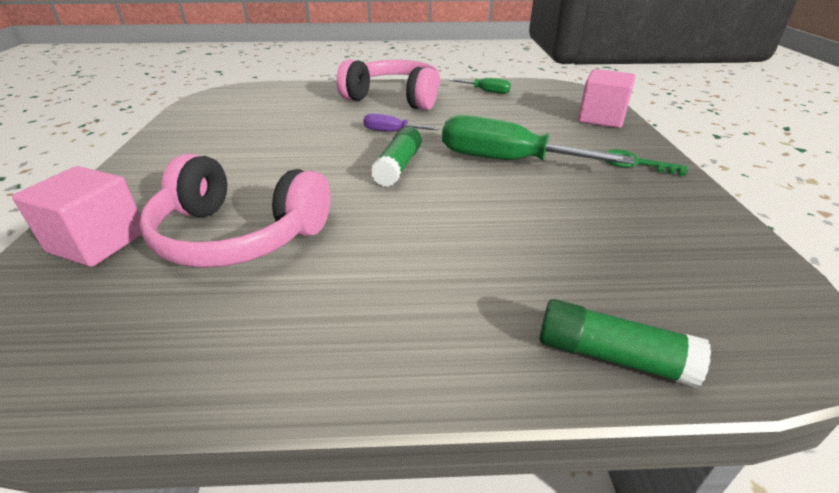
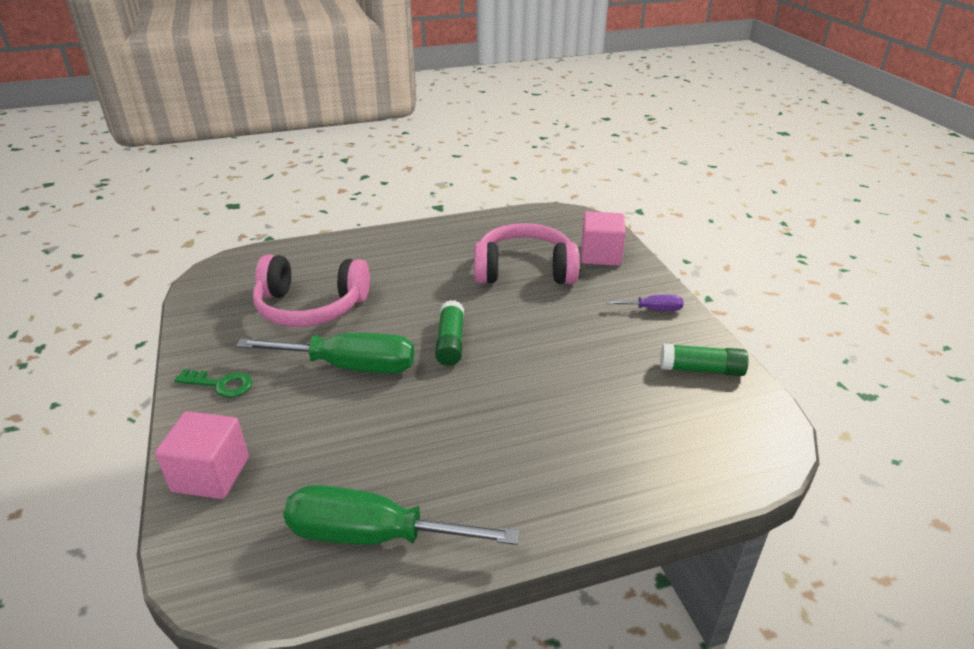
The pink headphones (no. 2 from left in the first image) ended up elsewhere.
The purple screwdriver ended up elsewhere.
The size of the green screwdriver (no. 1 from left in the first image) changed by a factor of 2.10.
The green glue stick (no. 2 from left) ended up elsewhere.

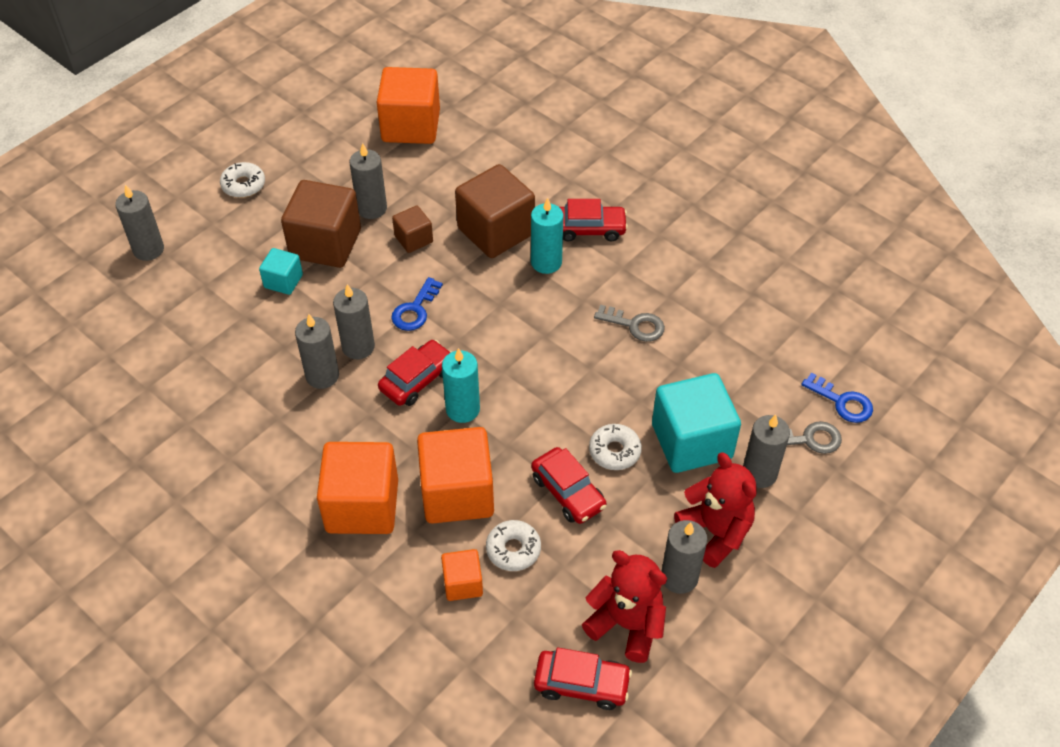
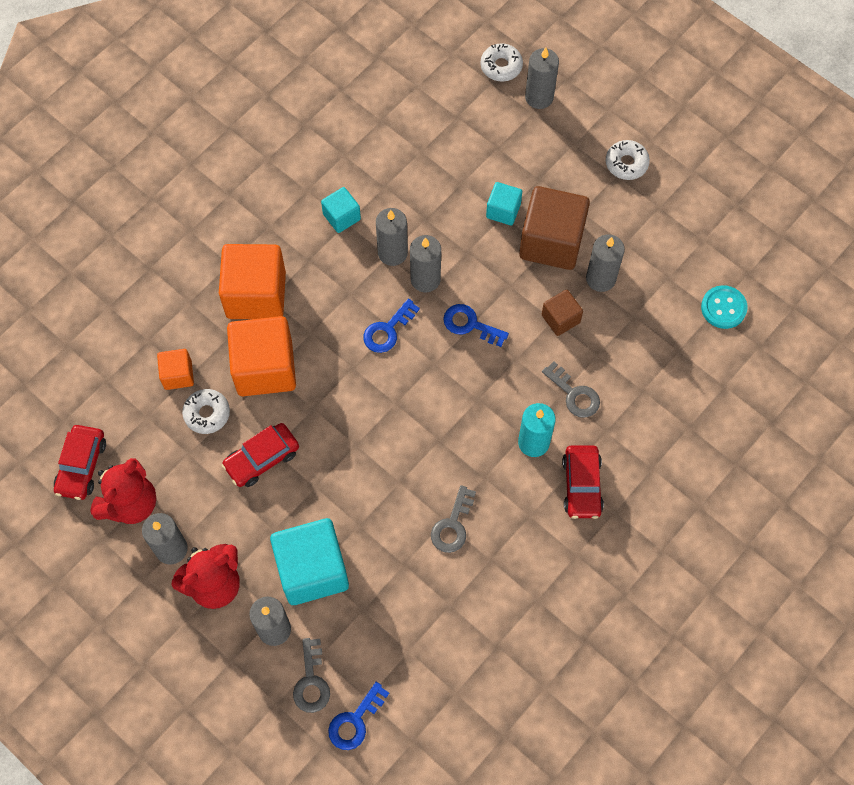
Where the orange cube (no. 2 from left) stood, the turquoise button came to stand.
Where the red car (no. 1 from left) stood, the blue key (no. 2 from left) came to stand.
The second view lost the turquoise candle (no. 1 from left).
Where the brown cube (no. 3 from left) stood, the grey key (no. 3 from left) came to stand.
The white donut (no. 3 from left in the first image) ended up elsewhere.
The second view gained the turquoise cube (no. 2 from left).

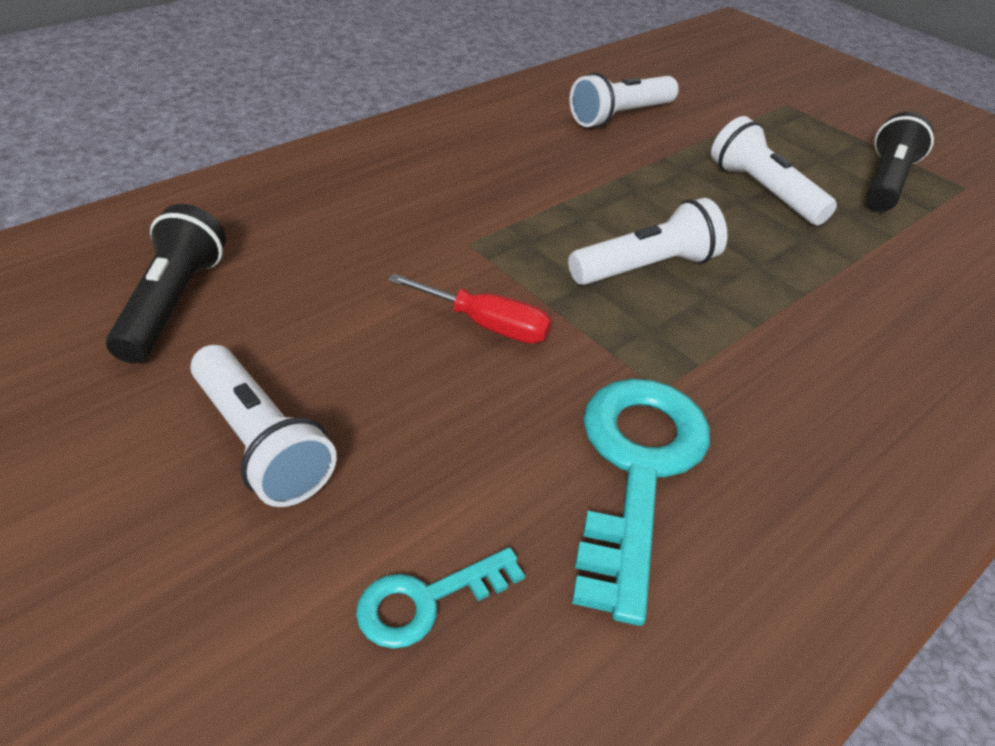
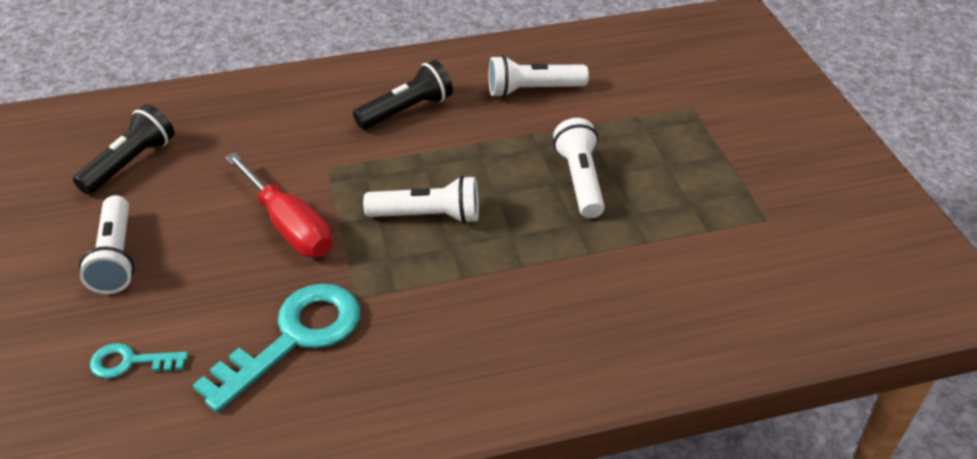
The size of the red screwdriver changed by a factor of 1.54.
The black flashlight (no. 2 from left) ended up elsewhere.

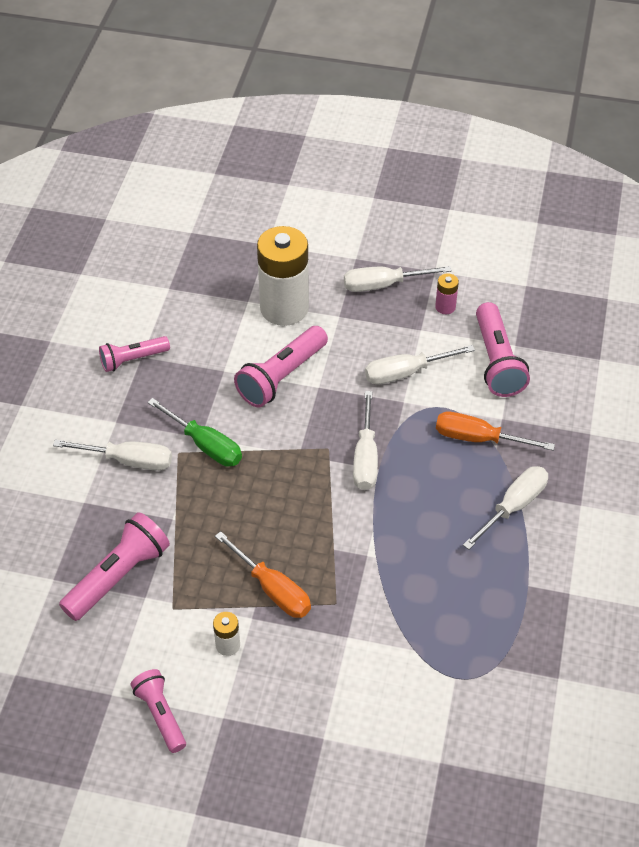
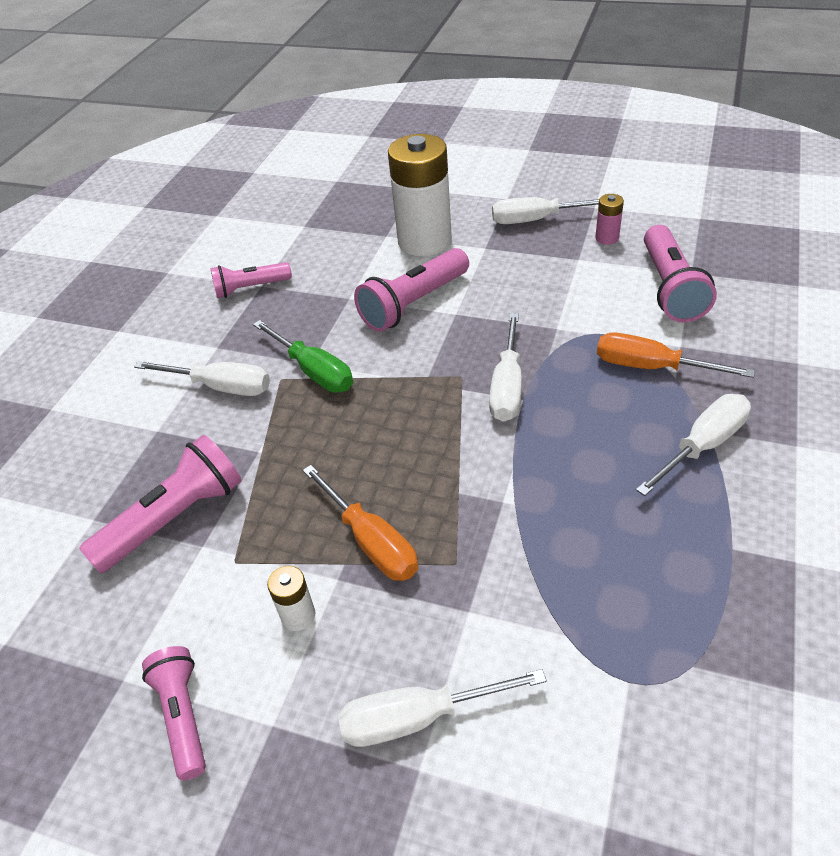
The white screwdriver (no. 4 from left in the first image) ended up elsewhere.

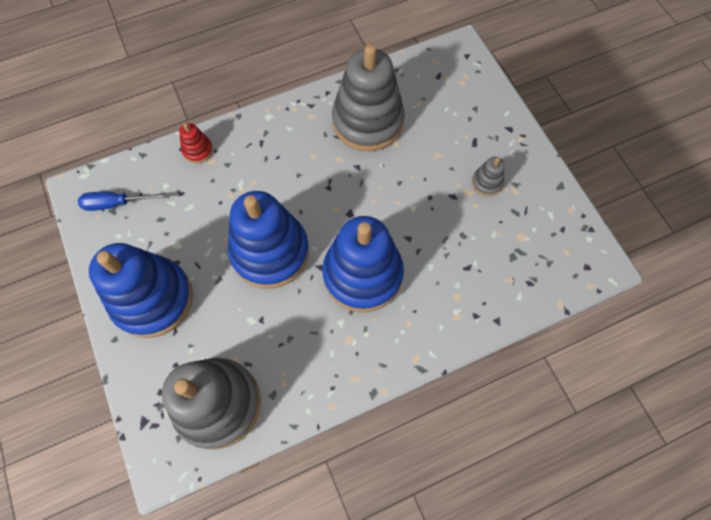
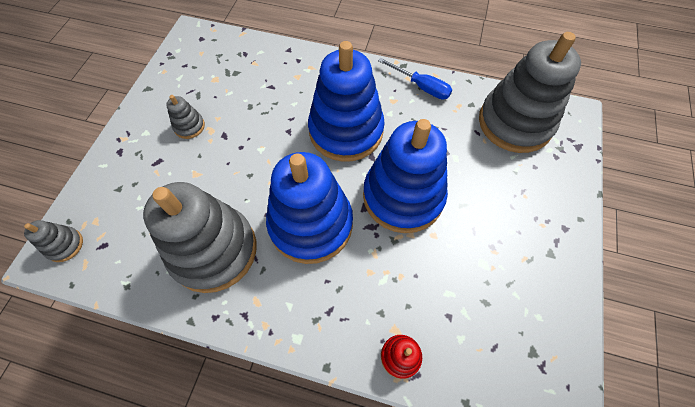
The blue screwdriver ended up elsewhere.
The blue stacking toy (no. 1 from left) ended up elsewhere.
The second view gained the grey stacking toy (no. 1 from left).

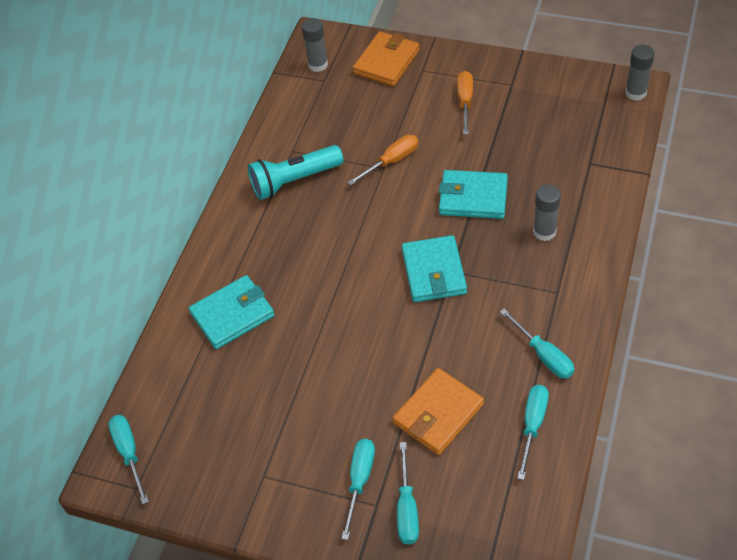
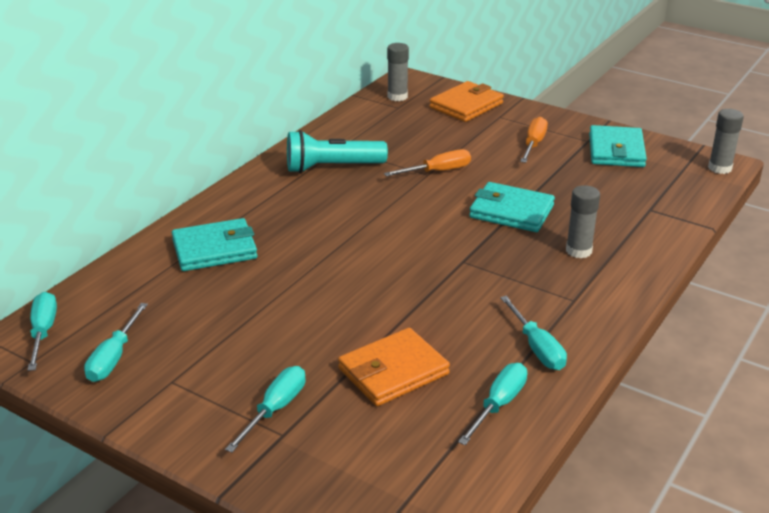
The turquoise screwdriver (no. 3 from left in the first image) ended up elsewhere.
The turquoise wallet (no. 2 from left in the first image) ended up elsewhere.

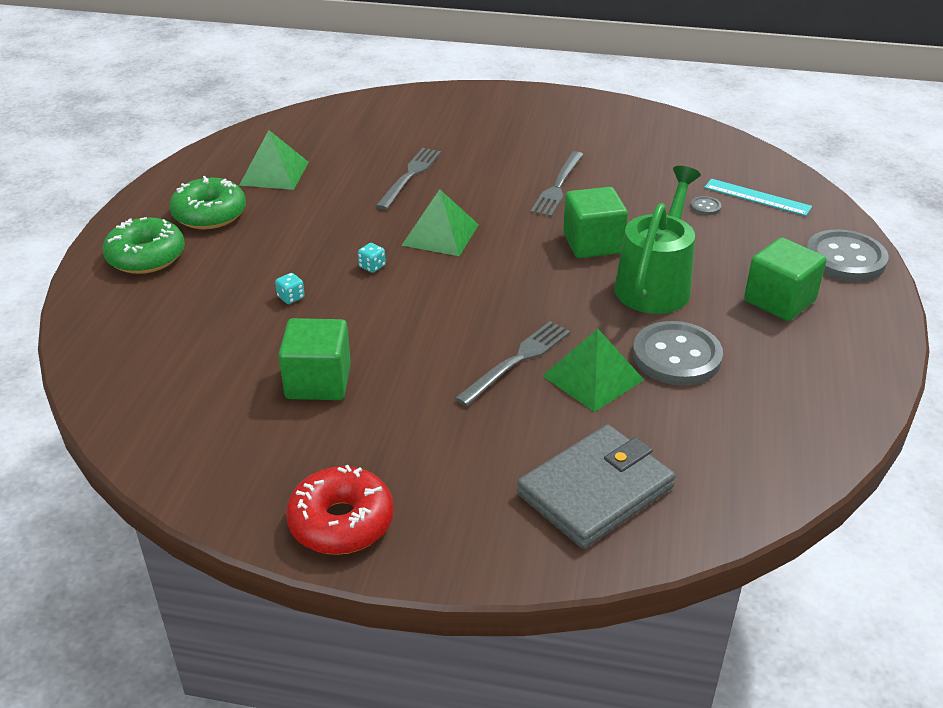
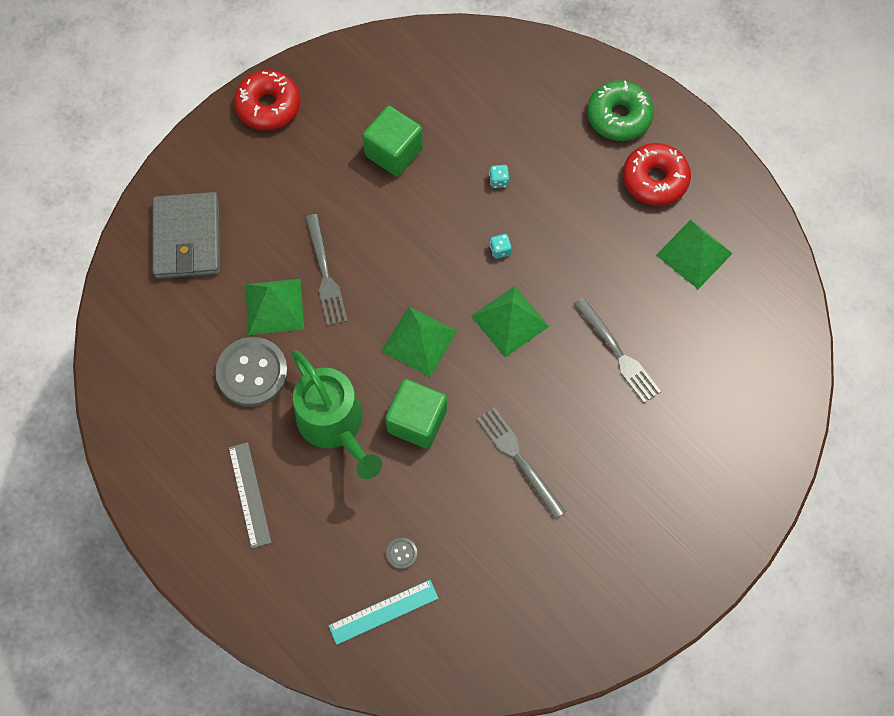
What was the green donut (no. 2 from left) turned into the red donut (no. 2 from left).
Where the green cube (no. 3 from left) stood, the grey ruler came to stand.
The second view lost the grey button (no. 3 from left).
The second view gained the green pyramid (no. 2 from left).

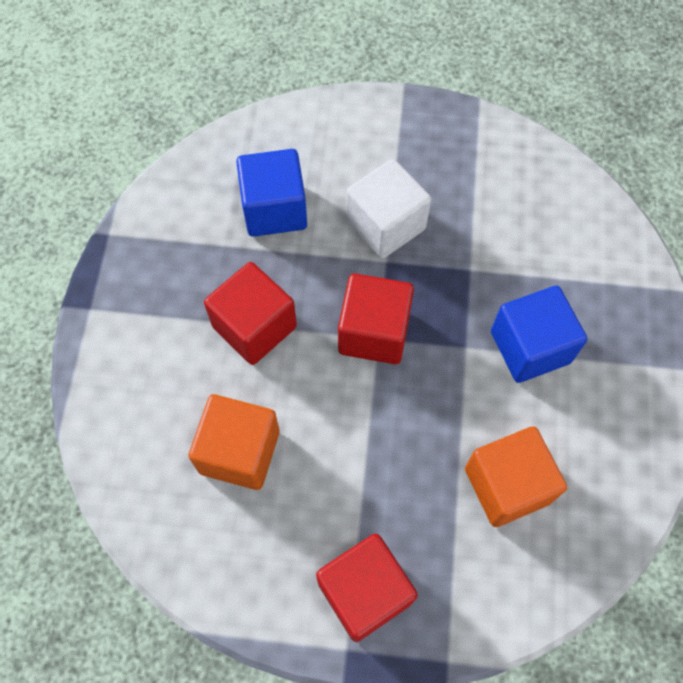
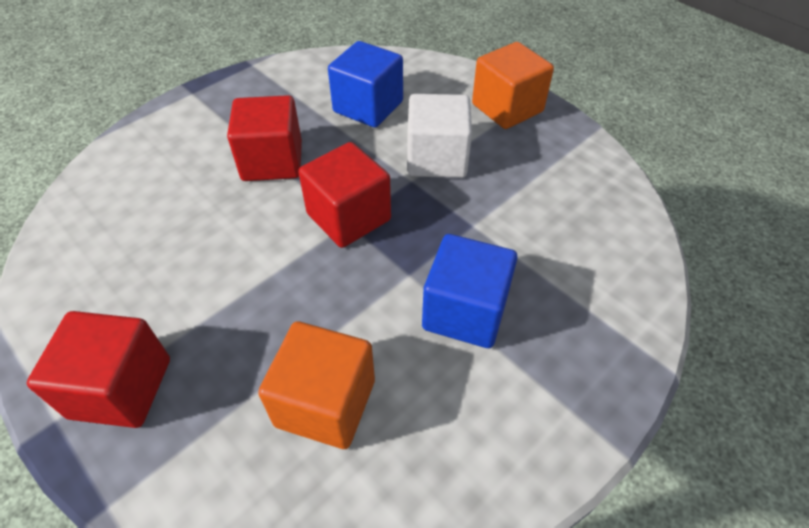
The orange cube (no. 1 from left in the first image) ended up elsewhere.

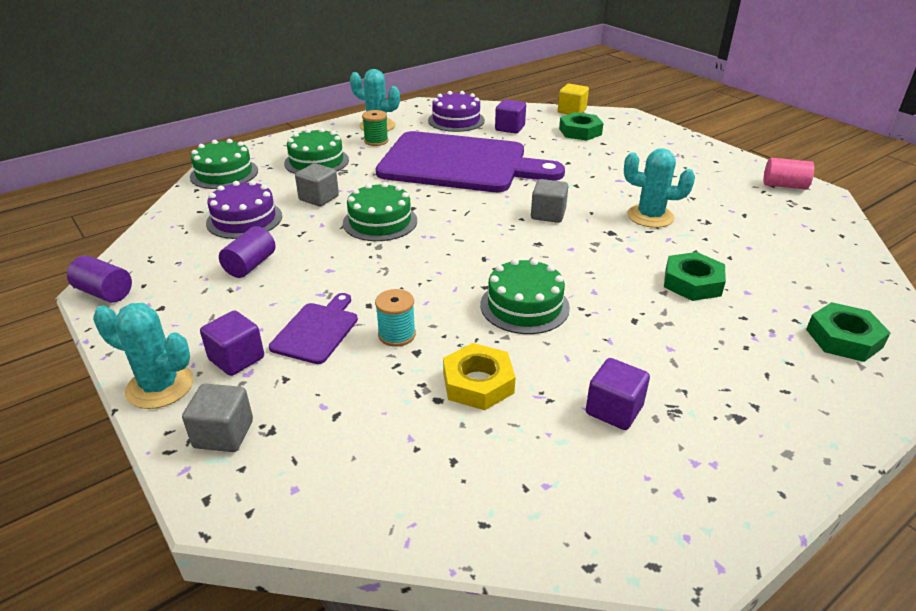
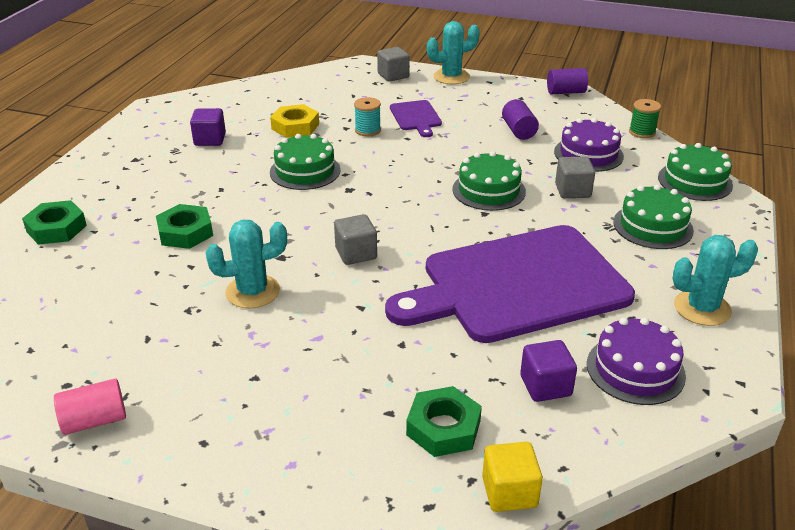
The second view lost the purple cube (no. 1 from left).
The green spool ended up elsewhere.

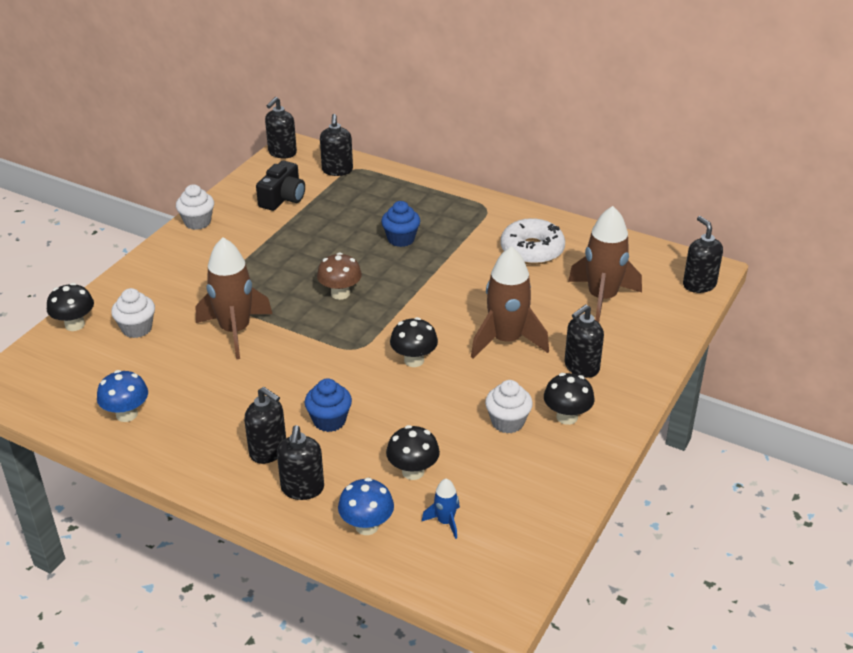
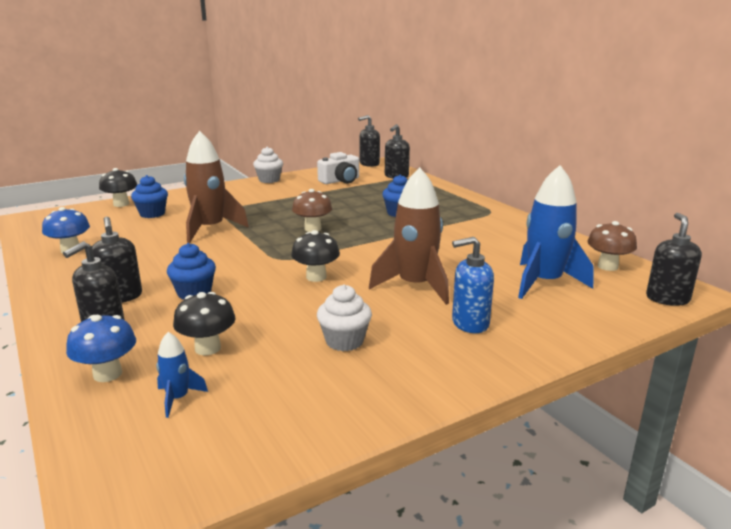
What was the white cupcake (no. 1 from left) turned into the blue cupcake (no. 1 from left).
What was the black camera turned into the white camera.
The second view lost the white donut.
The second view lost the black mushroom (no. 4 from left).
What was the black soap dispenser (no. 5 from left) turned into the blue soap dispenser.
What was the brown rocket (no. 3 from left) turned into the blue rocket (no. 2 from left).
The second view gained the brown mushroom (no. 2 from left).

